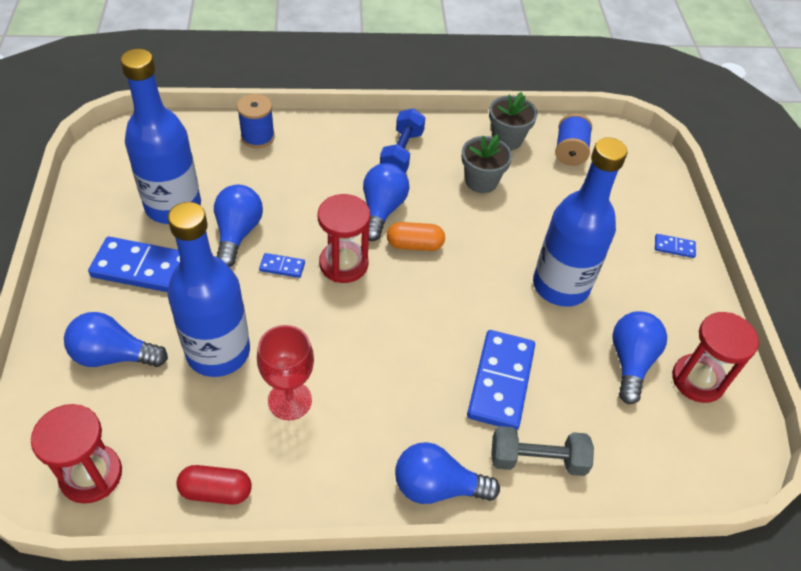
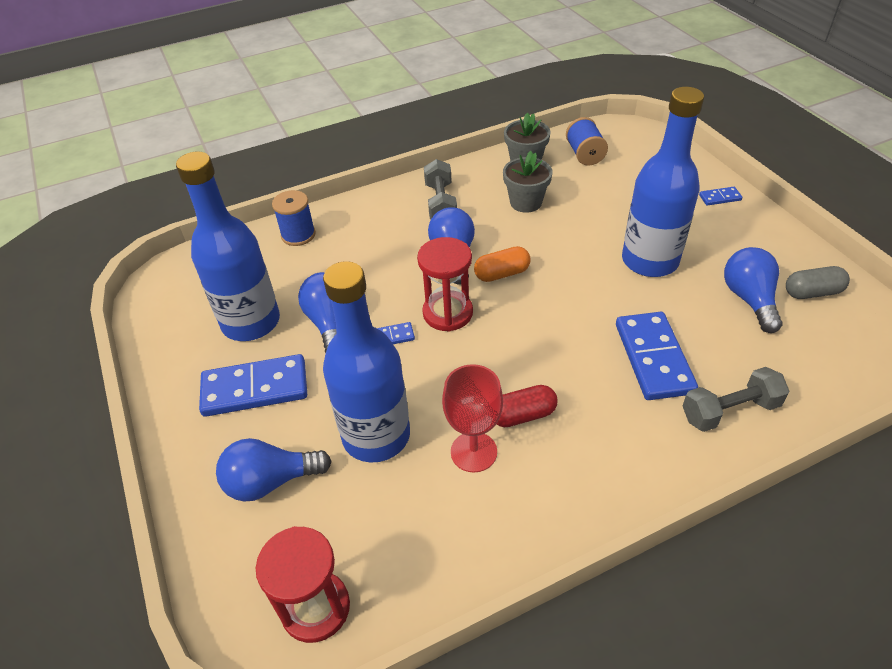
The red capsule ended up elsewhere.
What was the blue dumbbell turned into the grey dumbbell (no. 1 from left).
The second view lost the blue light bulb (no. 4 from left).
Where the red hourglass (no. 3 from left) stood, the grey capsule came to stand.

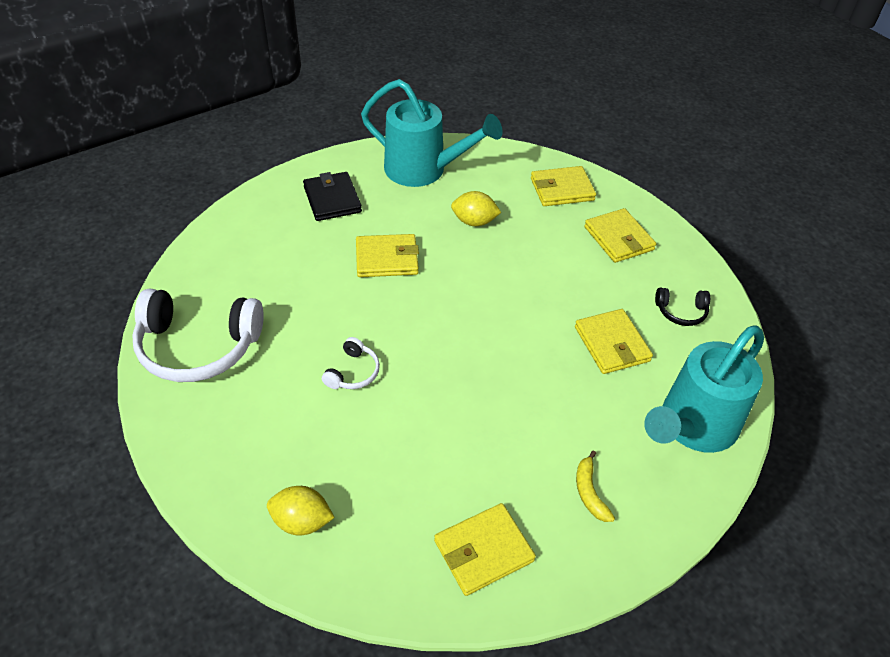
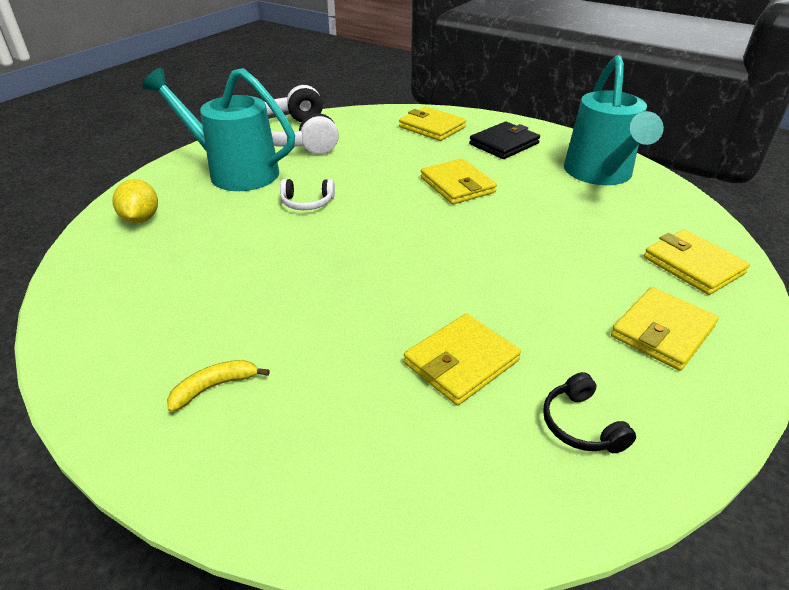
The yellow wallet (no. 2 from left in the first image) ended up elsewhere.
The second view lost the yellow lemon (no. 2 from left).
The turquoise watering can (no. 2 from left in the first image) ended up elsewhere.

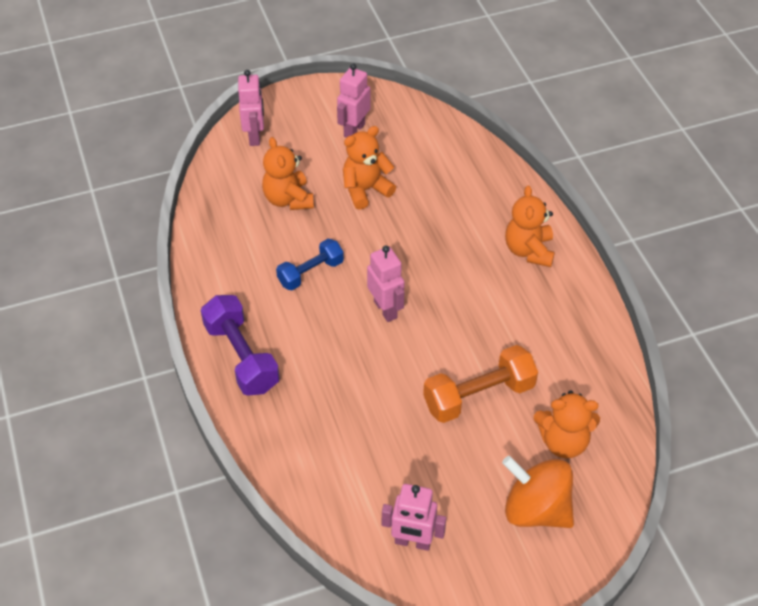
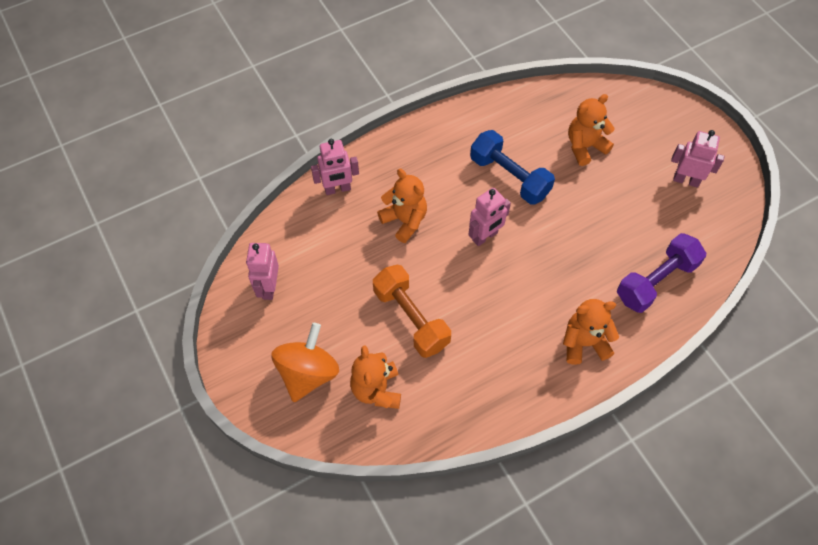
The purple dumbbell ended up elsewhere.
The pink robot (no. 1 from left in the first image) ended up elsewhere.
The size of the blue dumbbell changed by a factor of 1.51.
The orange teddy bear (no. 2 from left) ended up elsewhere.

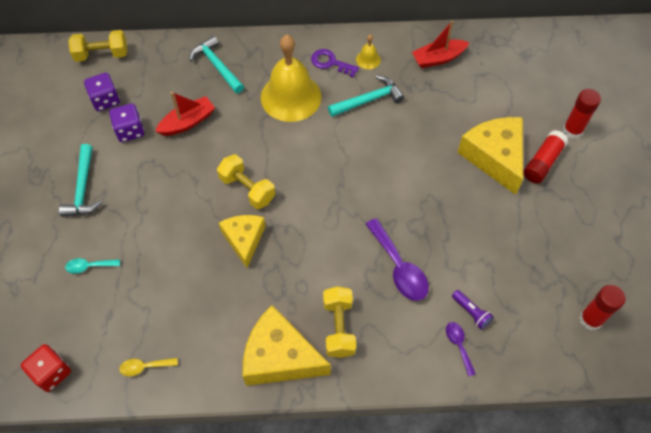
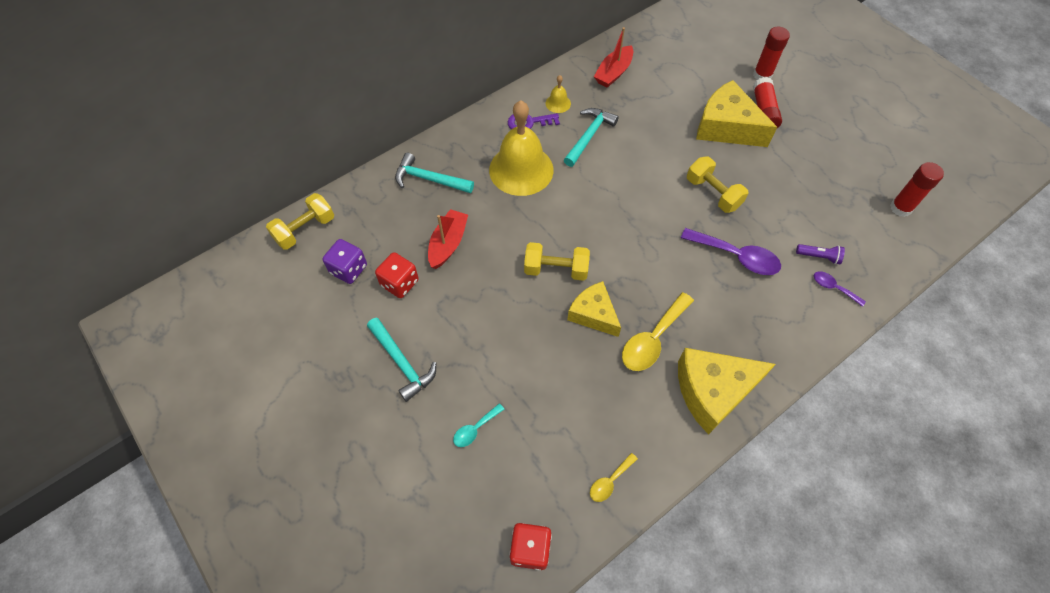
What was the purple dice (no. 2 from left) turned into the red dice (no. 1 from left).
The yellow dumbbell (no. 3 from left) ended up elsewhere.
The second view gained the yellow spoon (no. 2 from left).

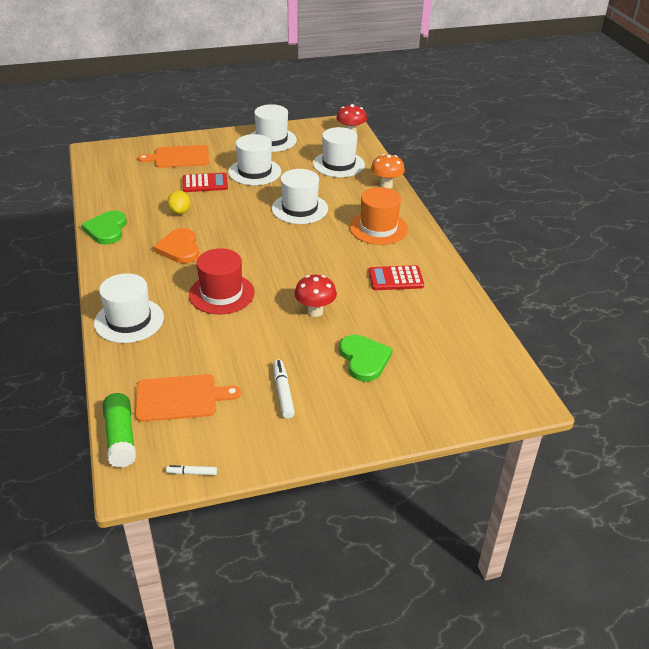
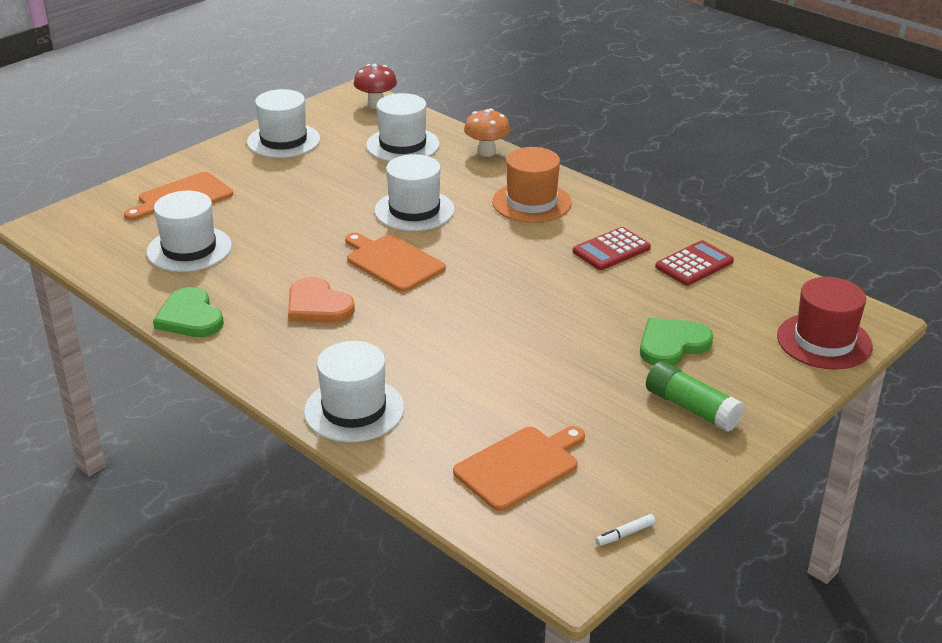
The green glue stick ended up elsewhere.
The second view lost the yellow lemon.
The red calculator (no. 1 from left in the first image) ended up elsewhere.
The red hat ended up elsewhere.
The white hat (no. 2 from left in the first image) ended up elsewhere.
The second view lost the white marker (no. 2 from left).
The second view lost the red mushroom (no. 1 from left).
The green heart (no. 2 from left) ended up facing another way, 75 degrees counterclockwise from before.
The second view gained the orange cutting board (no. 2 from left).

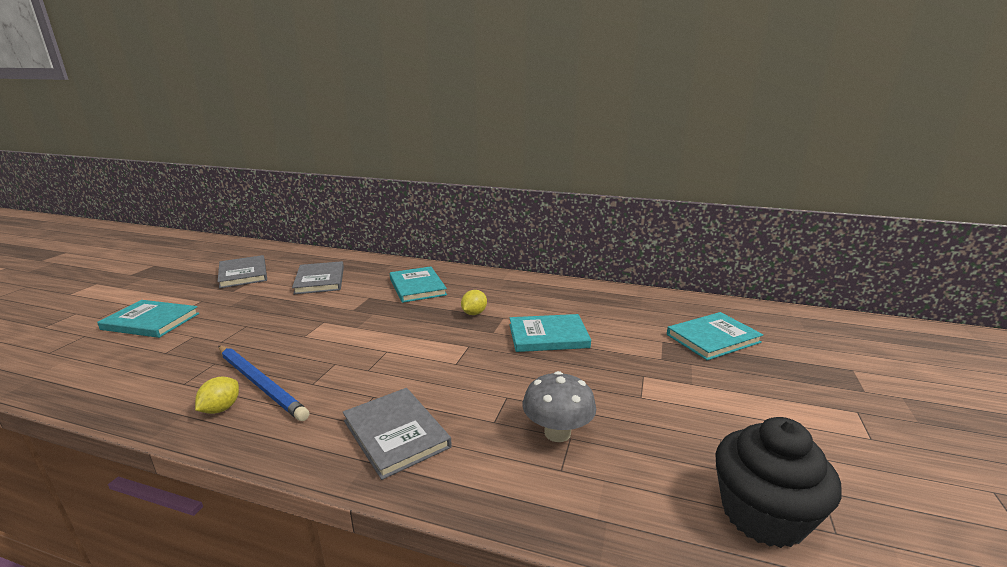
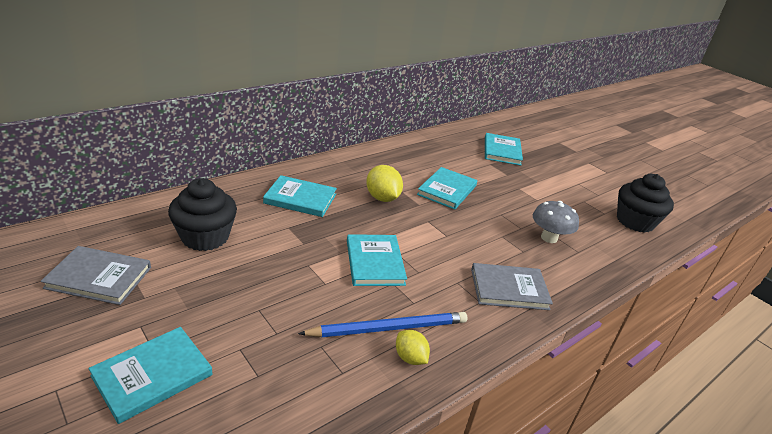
Where the grey book (no. 2 from left) stood, the black cupcake (no. 1 from left) came to stand.
The size of the yellow lemon (no. 2 from left in the first image) changed by a factor of 1.60.
The second view gained the turquoise book (no. 3 from left).

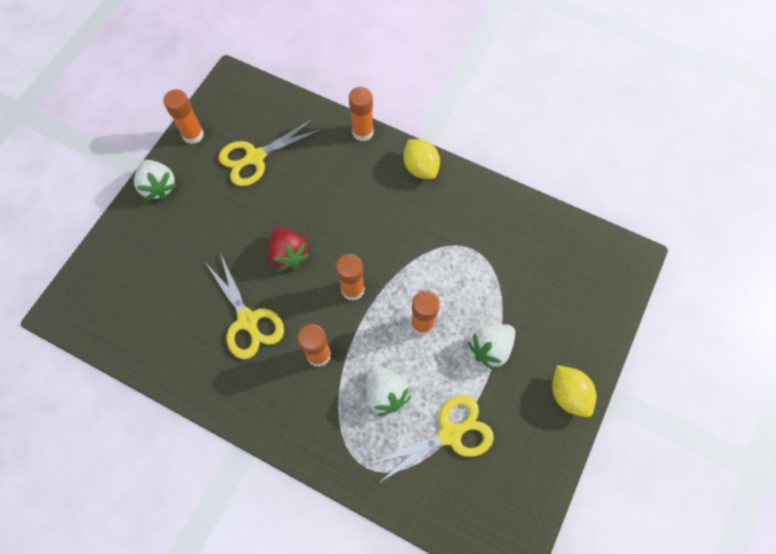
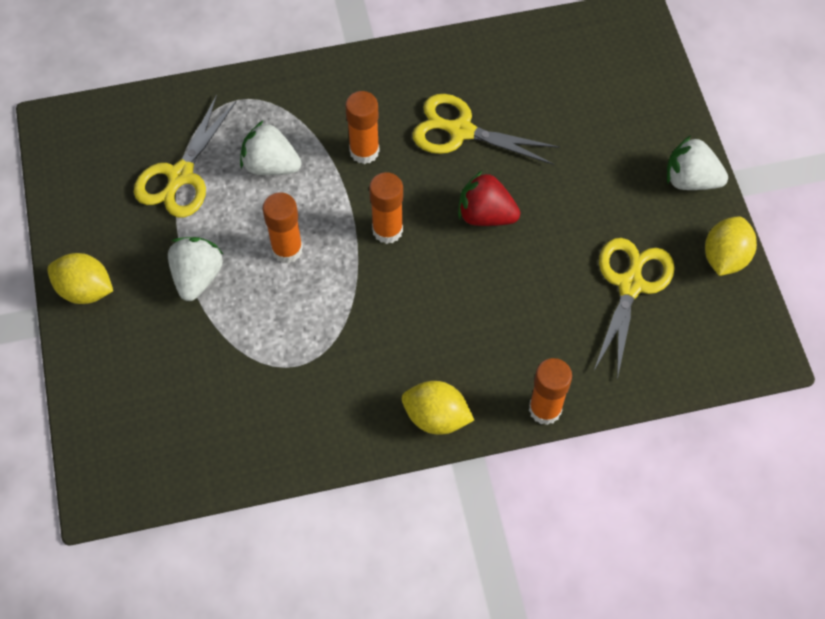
Where the orange glue stick (no. 1 from left) stood, the yellow lemon (no. 3 from left) came to stand.

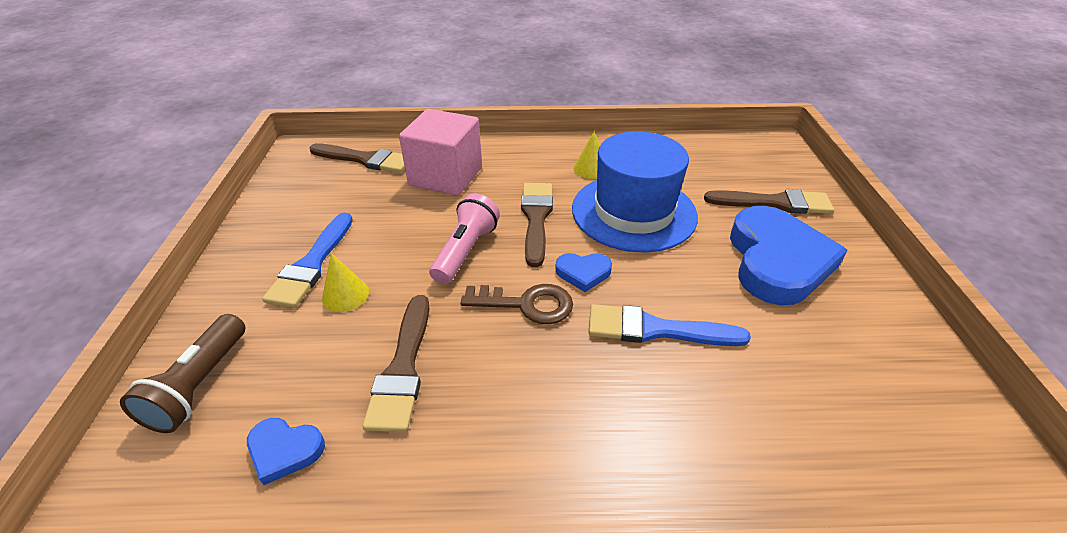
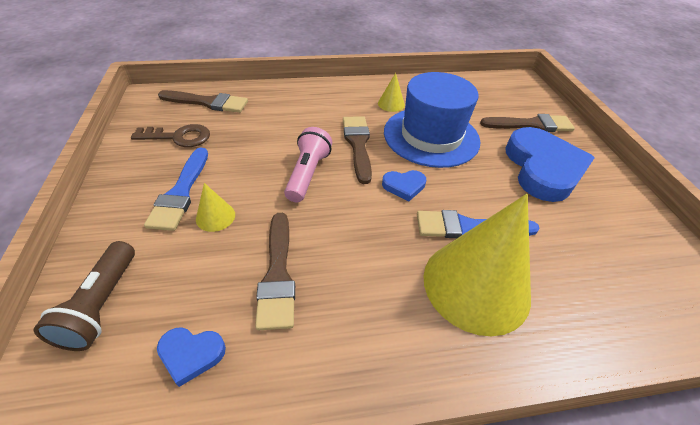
The second view lost the pink cube.
The brown key ended up elsewhere.
The second view gained the yellow cone (no. 3 from left).

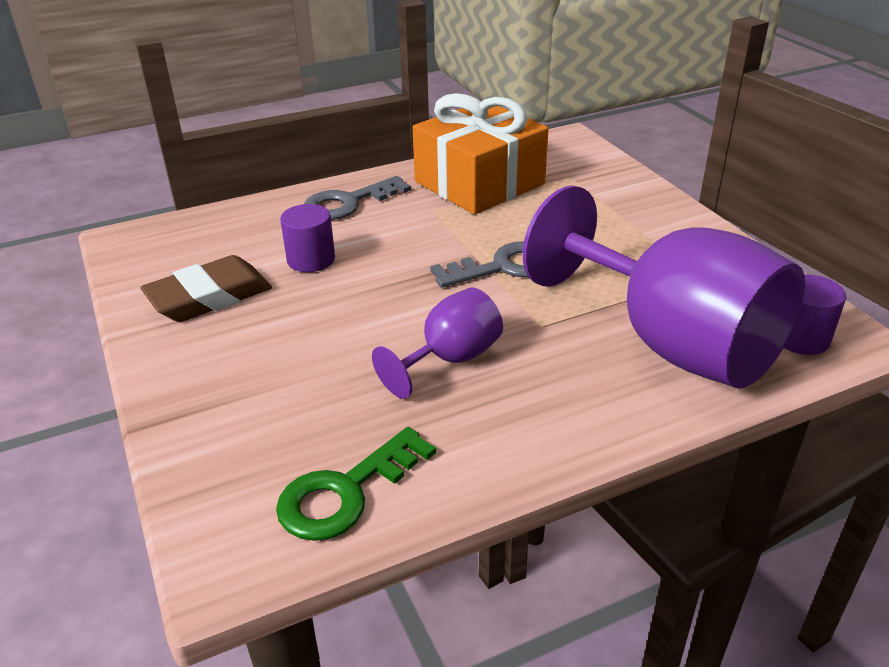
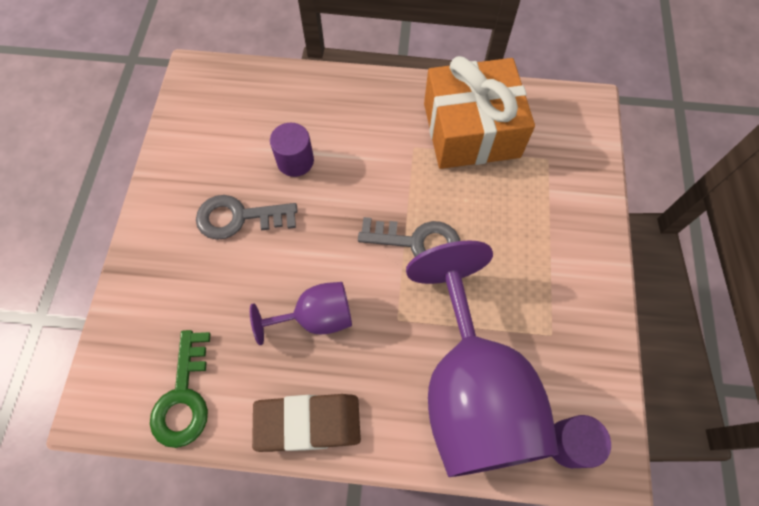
The brown eraser ended up elsewhere.
The green key ended up facing another way, 75 degrees counterclockwise from before.
The grey key (no. 1 from left) ended up elsewhere.

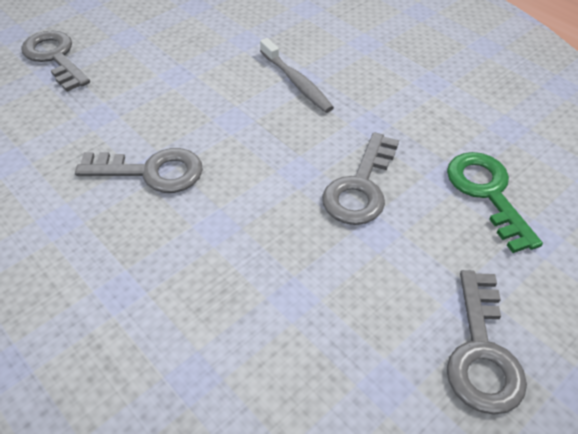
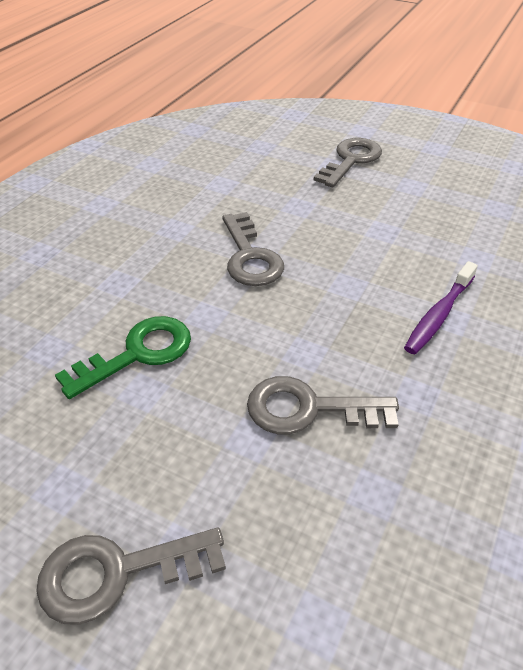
What was the grey toothbrush turned into the purple toothbrush.
The green key ended up elsewhere.

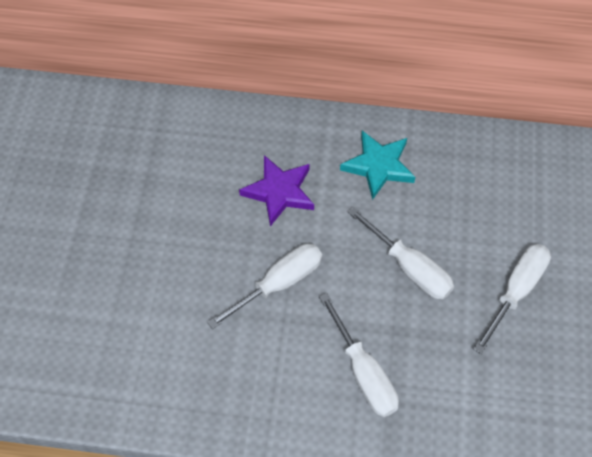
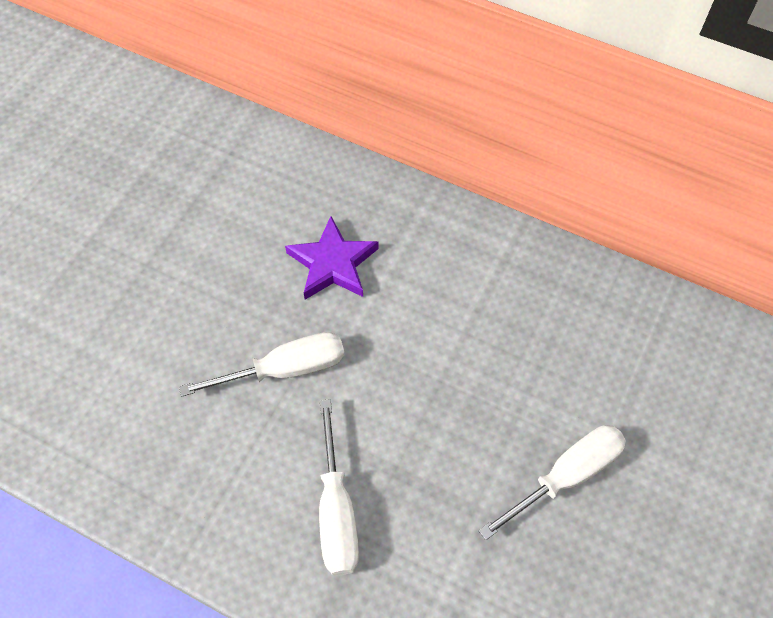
The second view lost the turquoise star.
The second view lost the white screwdriver (no. 3 from left).

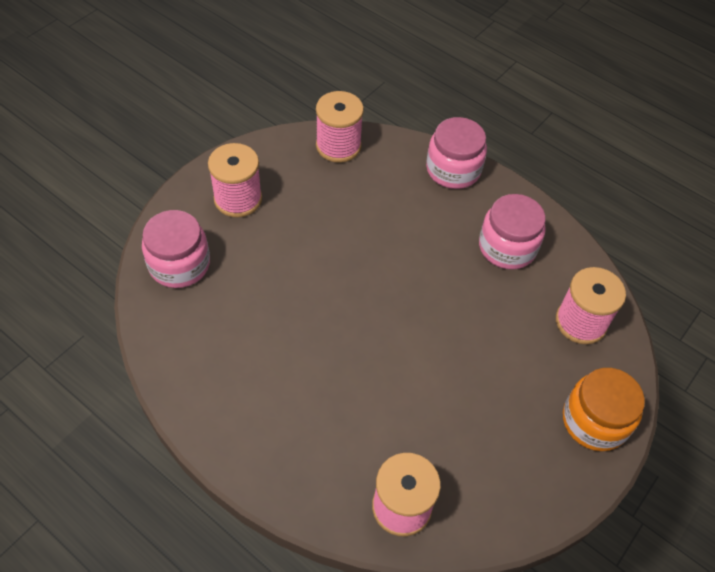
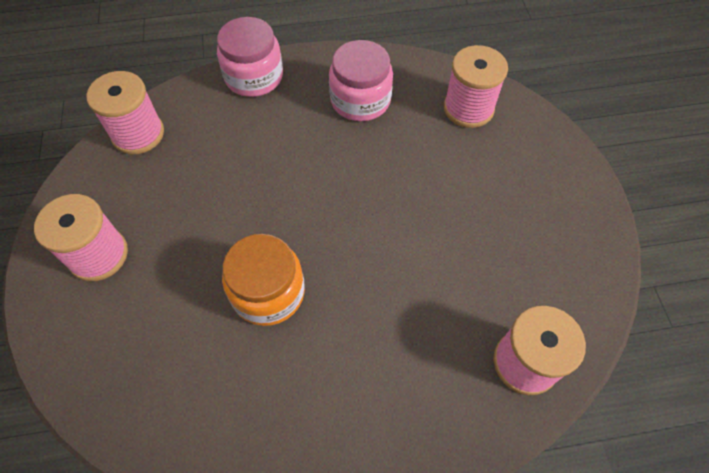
The second view lost the pink jar (no. 1 from left).
The orange jar ended up elsewhere.

